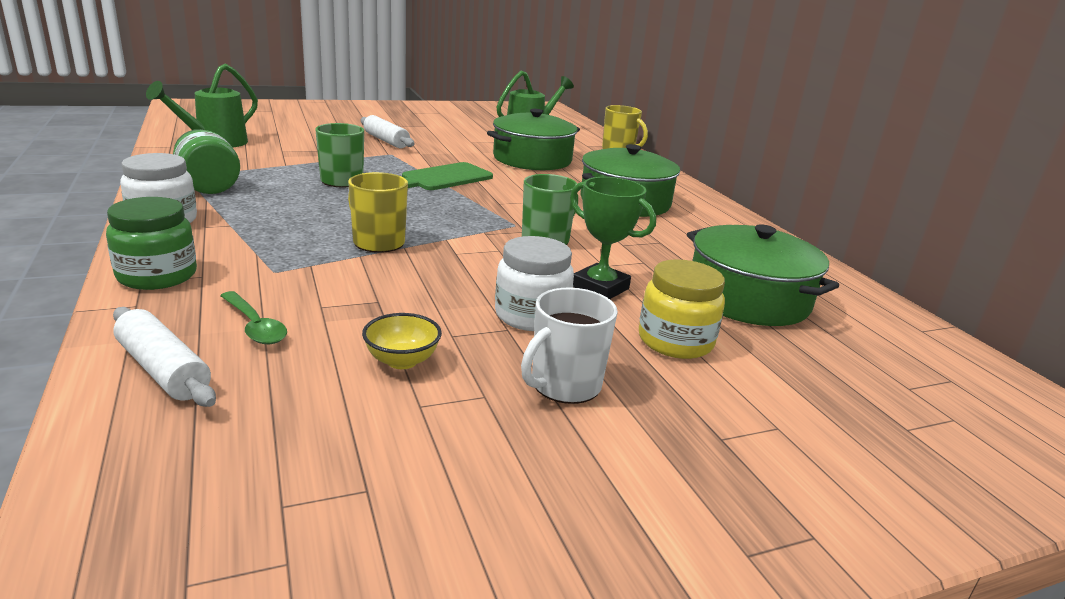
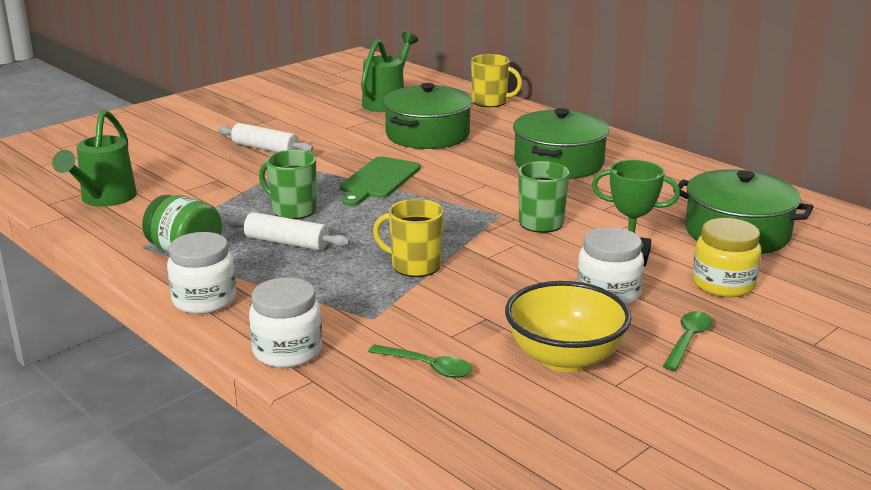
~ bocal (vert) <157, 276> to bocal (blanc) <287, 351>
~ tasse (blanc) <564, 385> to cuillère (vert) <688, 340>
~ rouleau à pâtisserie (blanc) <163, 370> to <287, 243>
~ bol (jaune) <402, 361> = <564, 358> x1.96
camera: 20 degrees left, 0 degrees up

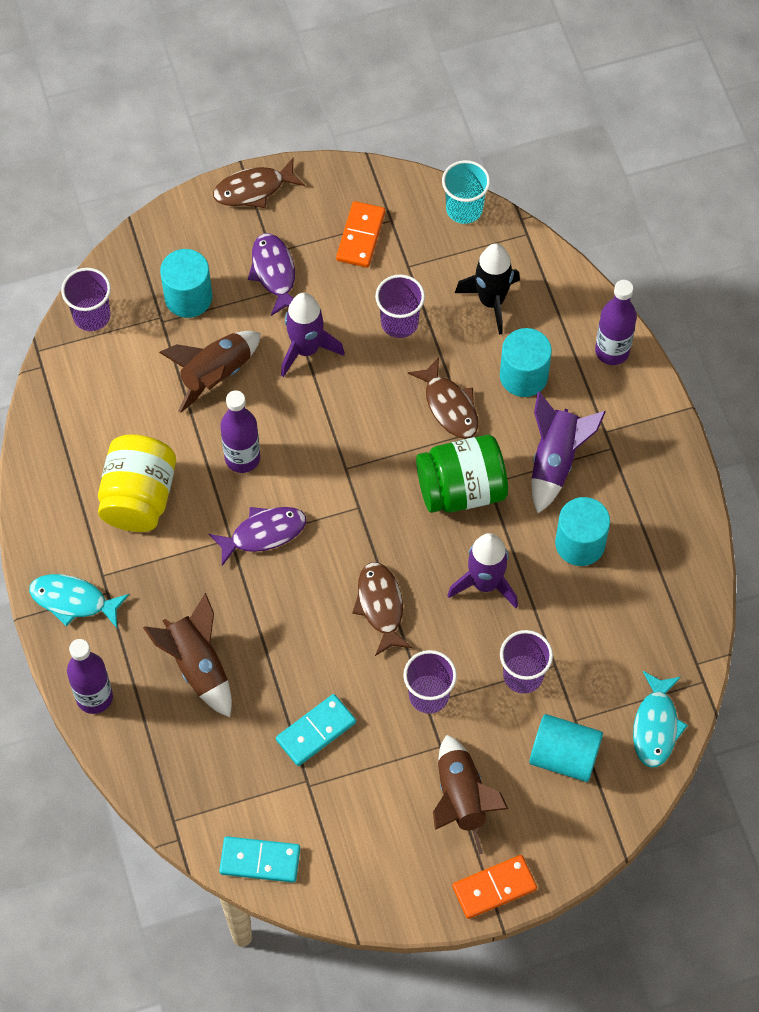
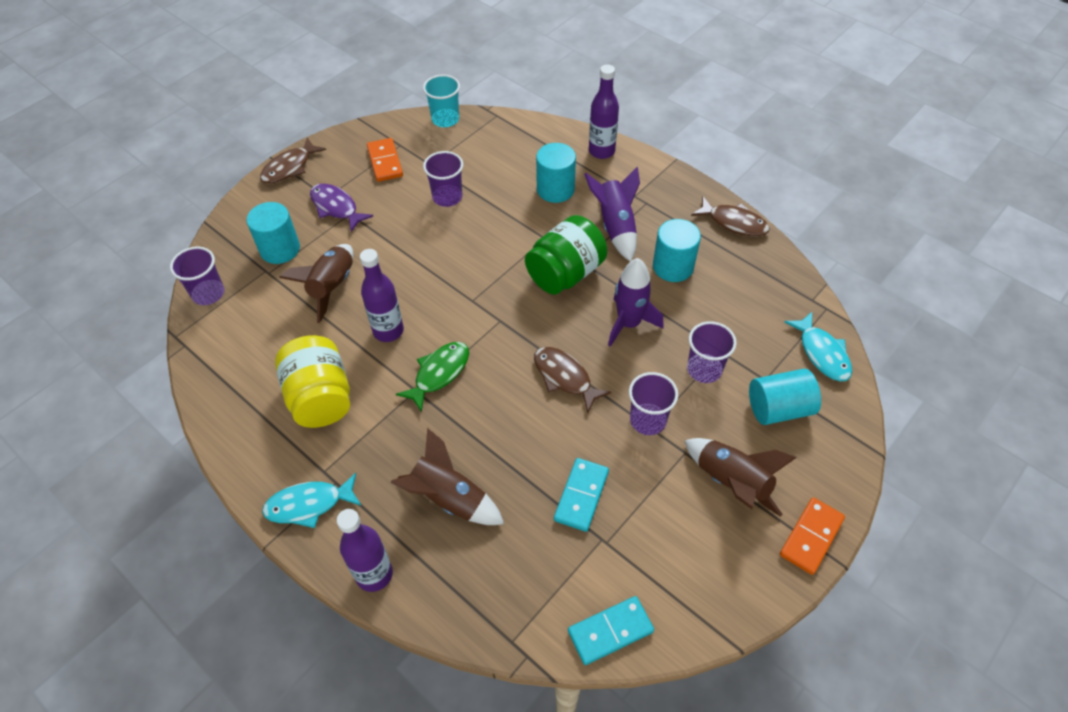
- fusée (noir) <491, 301>
- fusée (violet) <306, 349>
~ poisson (marron) <449, 406> to <734, 222>
~ poisson (violet) <263, 533> to poisson (vert) <439, 373>
camera: 30 degrees left, 10 degrees down

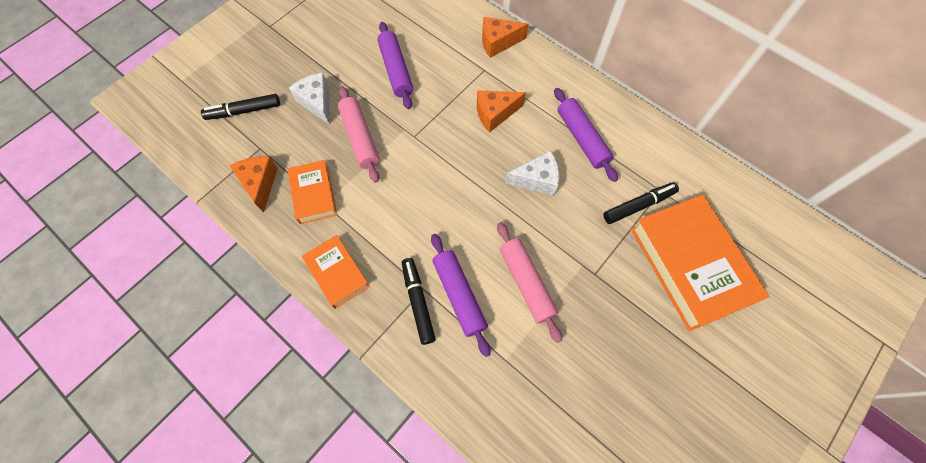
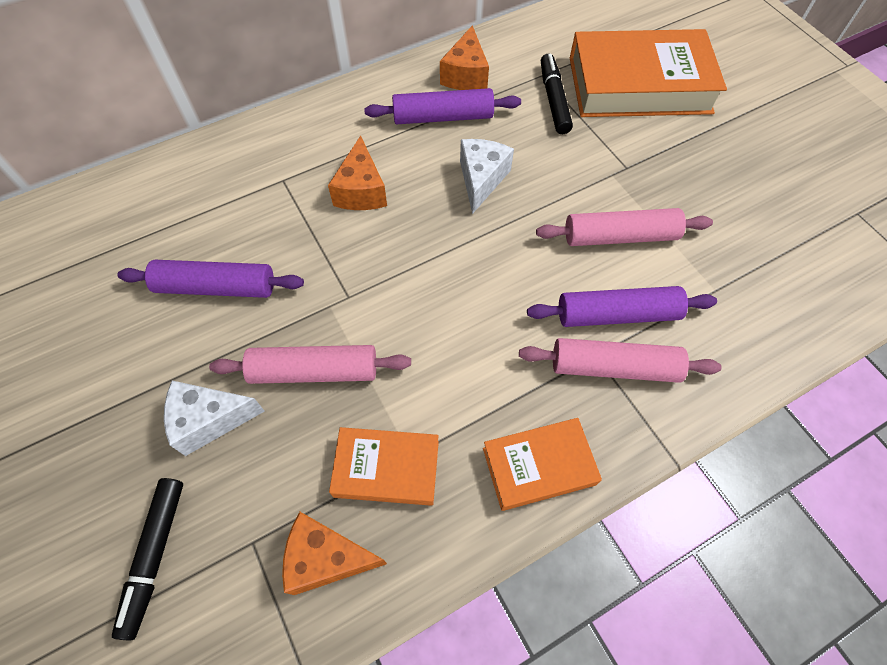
~ fromage (orange) <498, 42> to <466, 75>
~ feutre (noir) <418, 302> to rouleau à pâtisserie (rose) <614, 367>
camera: 70 degrees left, 5 degrees down

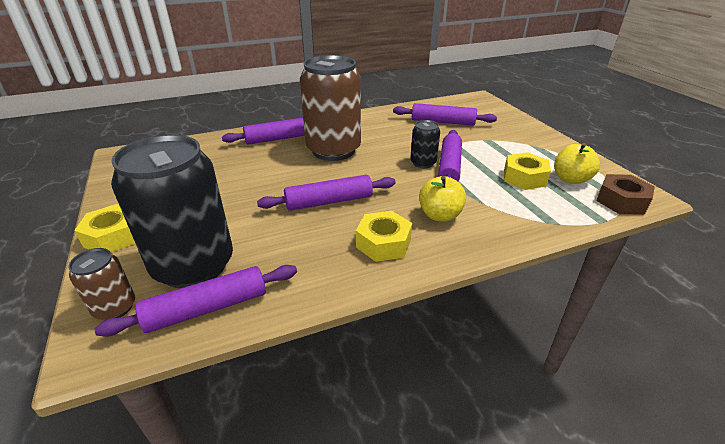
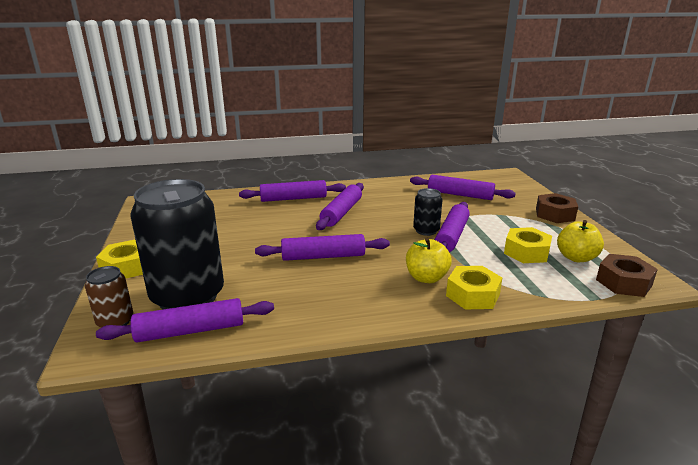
~ canette (marron) <333, 150> to rouleau à pâtisserie (violet) <341, 213>
~ écrou (jaune) <383, 243> to <472, 295>
+ écrou (marron) <555, 214>
camera: 10 degrees right, 10 degrees down

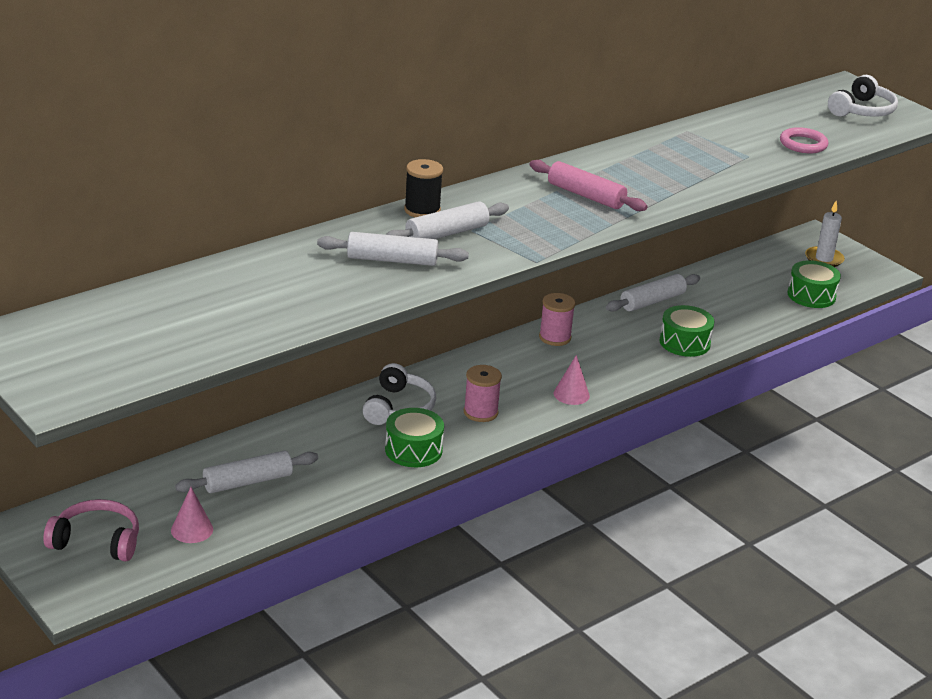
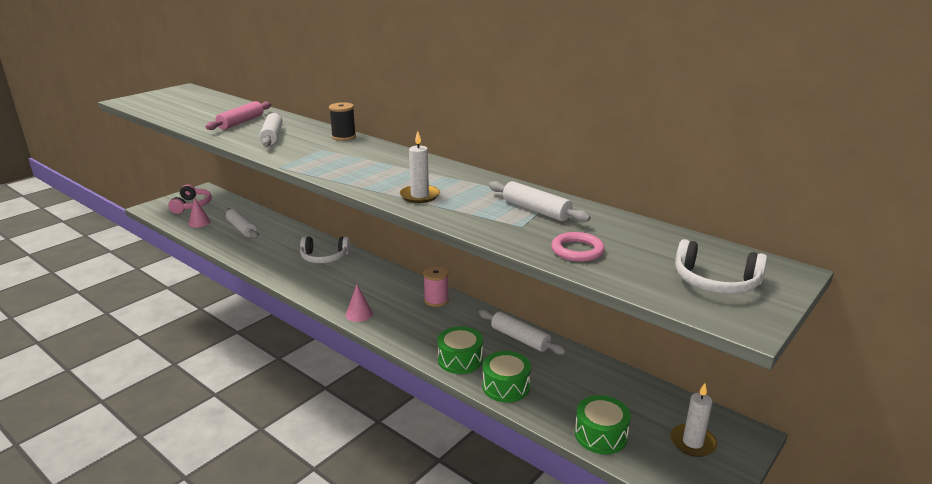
~ rouleau à pâtisserie (rose) <586, 195> to <241, 122>
~ rouleau à pâtisserie (blanc) <447, 234> to <536, 210>
- bobine (rose) <480, 412>
~ tambour (vert) <413, 450> to <506, 386>
+ bougie (blanc) <419, 196>
camera: 80 degrees right, 5 degrees down

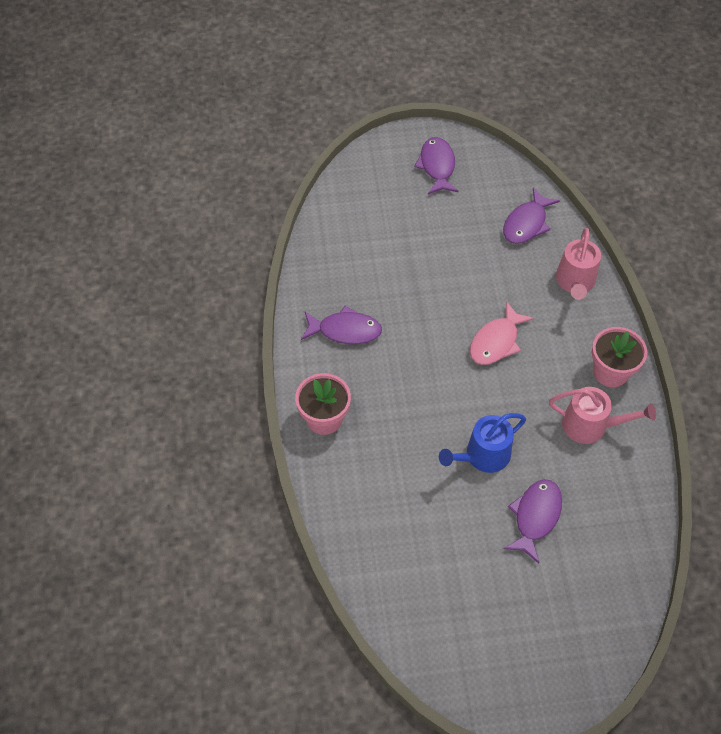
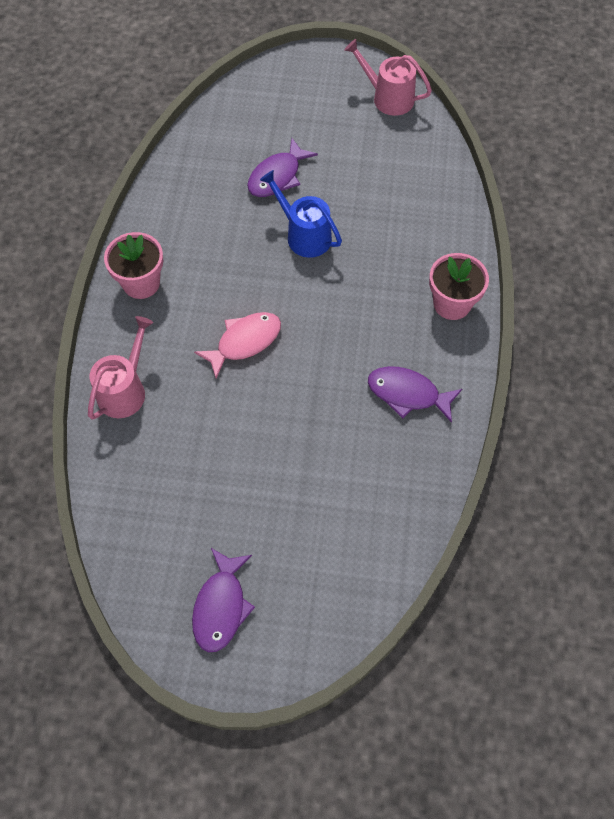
- poisson (violet) <526, 223>
~ arrosoir (rose) <590, 425> to <388, 98>
~ arrosoir (bleu) <483, 456> = <304, 235> 120 degrees counterclockwise
camera: 165 degrees left, 5 degrees up

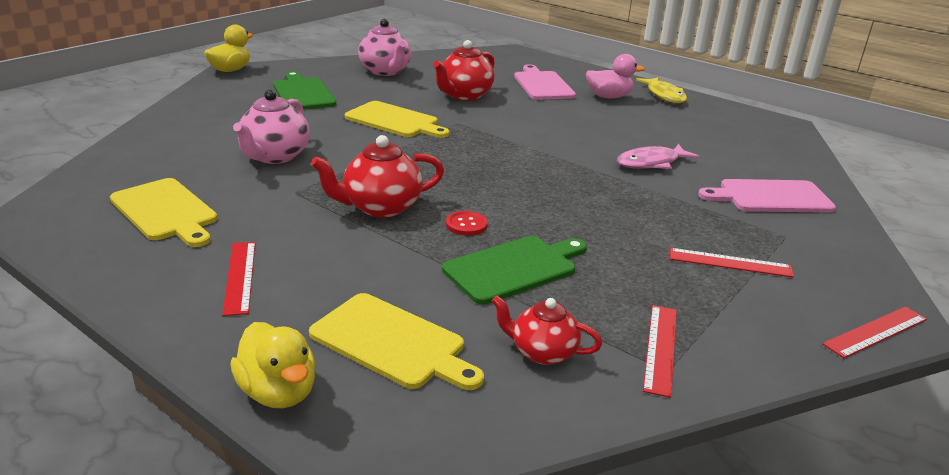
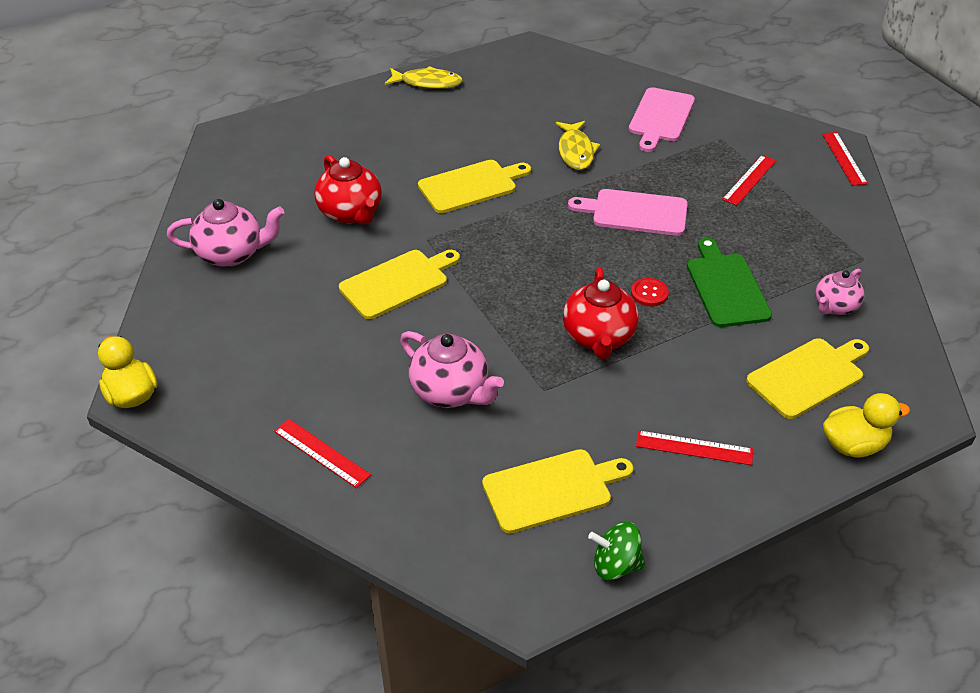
- canard (rose) <608, 97>
~ planche à découper (rose) <542, 85> to <635, 212>
- planche à découper (vert) <303, 93>
~ poisson (rose) <651, 163> to poisson (jaune) <575, 151>
~ théière (rouge) <542, 352> to théière (rose) <835, 306>
~ règle (rouge) <661, 348> to <321, 453>
+ planche à découper (jaune) <471, 186>
+ toupie (vert) <615, 565>
camera: 65 degrees left, 15 degrees up

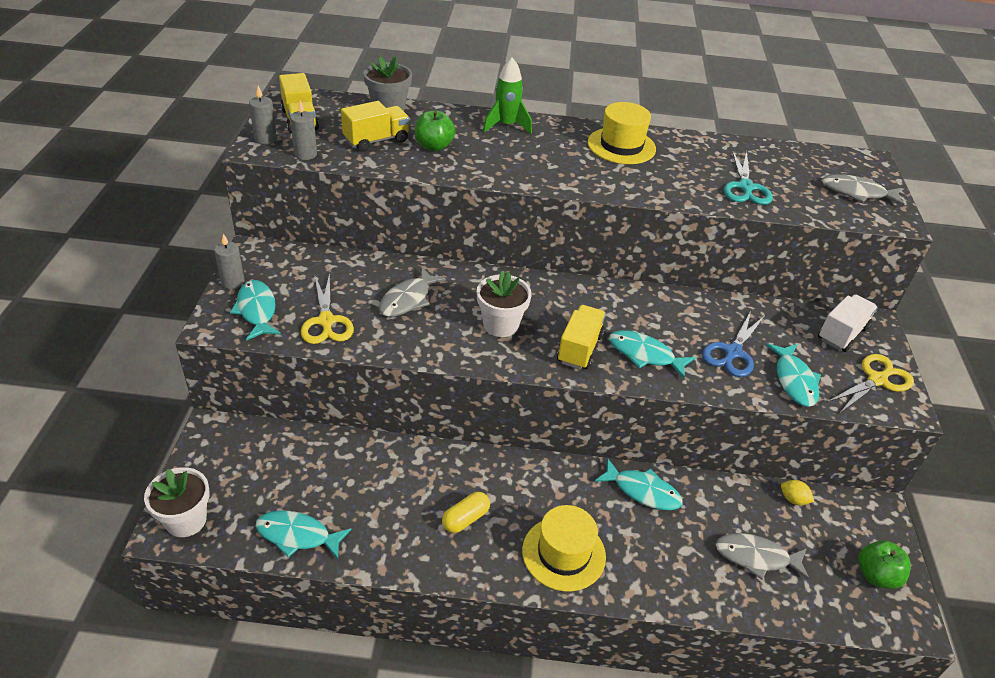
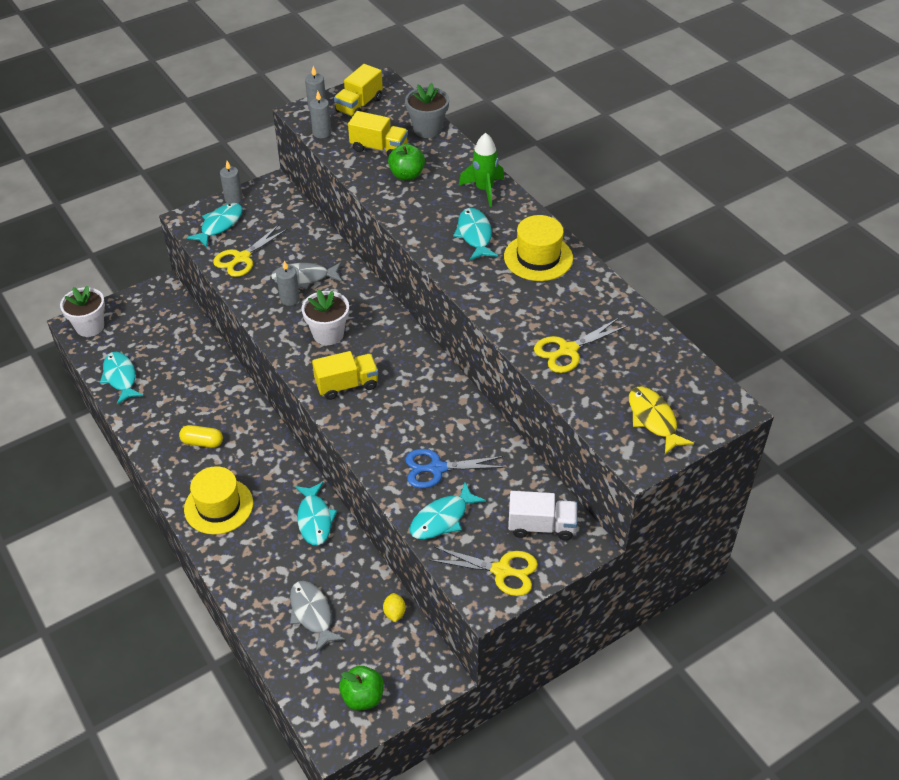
~ ciseaux (turquoise) <745, 187> to ciseaux (jaune) <568, 350>
~ poisson (gris) <857, 193> to poisson (jaune) <653, 419>
~ poisson (turquoise) <644, 355> to <474, 235>
+ bougie (gris) <290, 299>
camera: 55 degrees right, 5 degrees up

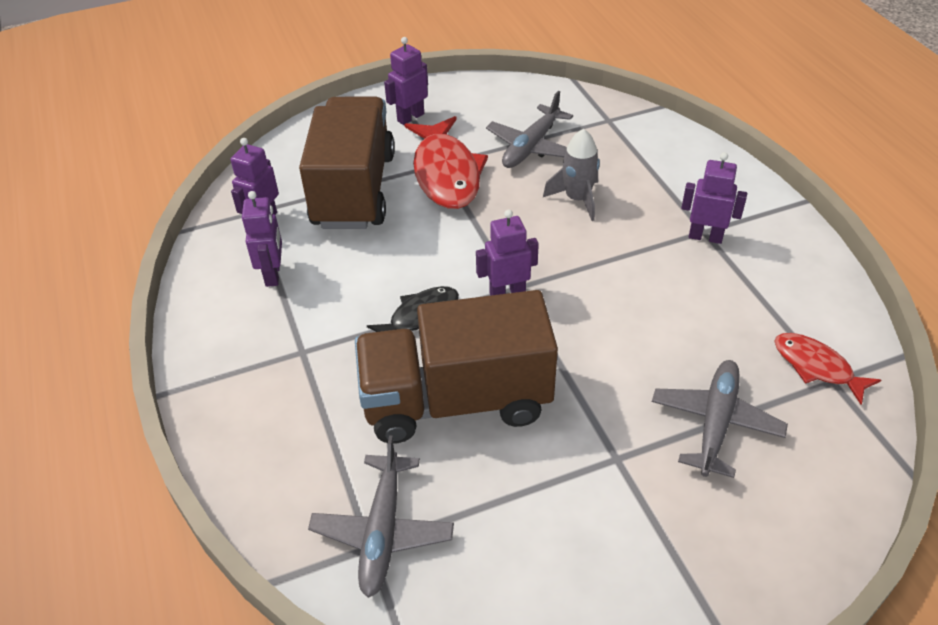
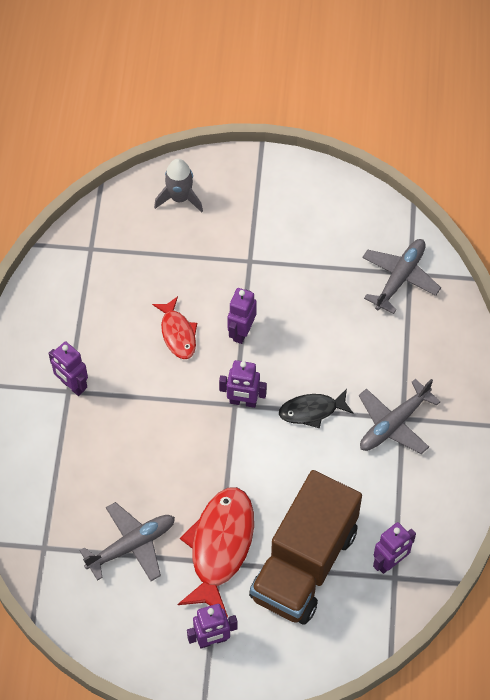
~ fusée (gris) <577, 199> to <180, 198>
~ robot (violet) <273, 274> to <241, 332>
- camion (marron) <456, 400>
~ poisson (rouge) <816, 367> to <177, 333>
~ avion (gris) <715, 423> to <394, 423>
camera: 155 degrees left, 15 degrees up

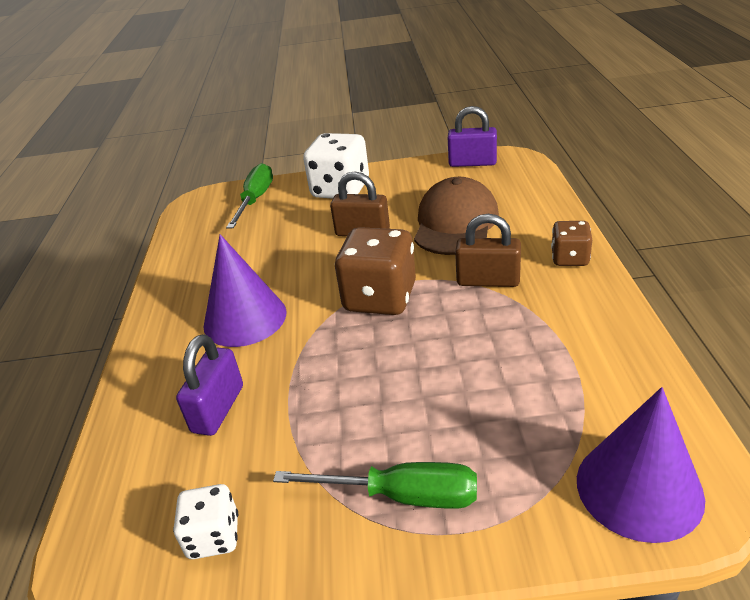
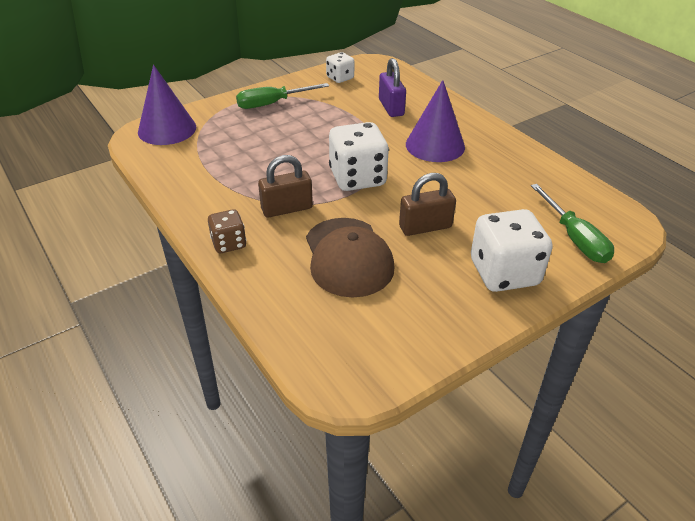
- cadenas (violet) <472, 163>
~ dé (marron) <380, 298> to dé (blanc) <357, 178>
camera: 145 degrees right, 5 degrees up

